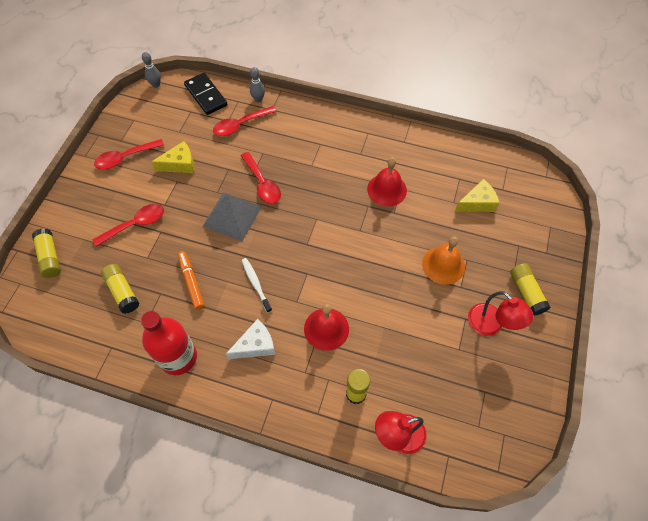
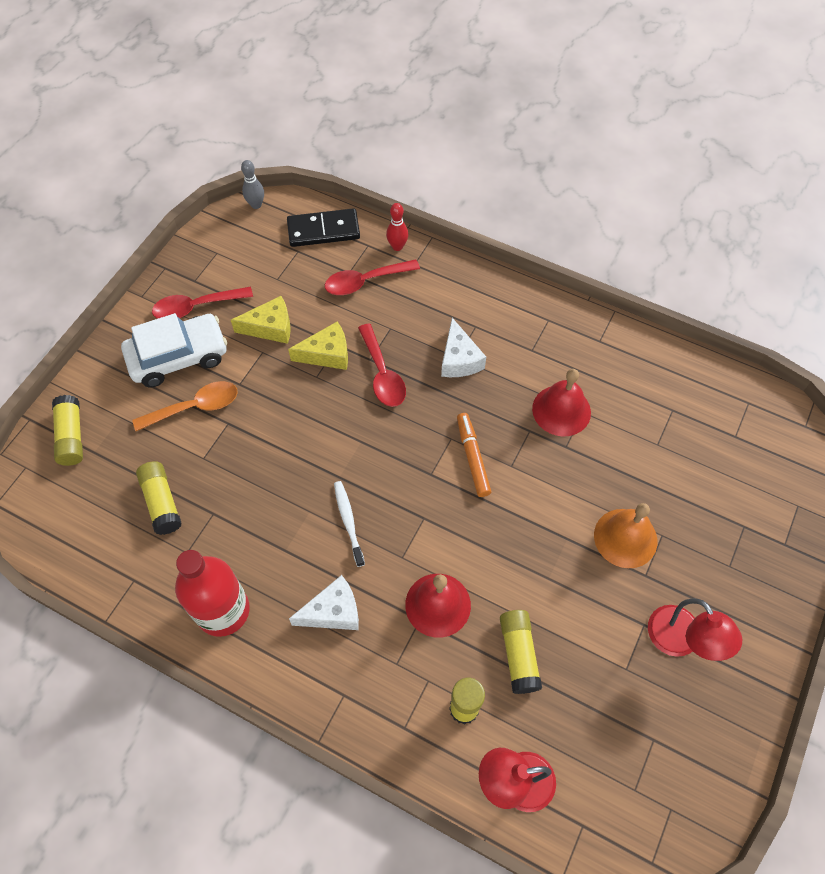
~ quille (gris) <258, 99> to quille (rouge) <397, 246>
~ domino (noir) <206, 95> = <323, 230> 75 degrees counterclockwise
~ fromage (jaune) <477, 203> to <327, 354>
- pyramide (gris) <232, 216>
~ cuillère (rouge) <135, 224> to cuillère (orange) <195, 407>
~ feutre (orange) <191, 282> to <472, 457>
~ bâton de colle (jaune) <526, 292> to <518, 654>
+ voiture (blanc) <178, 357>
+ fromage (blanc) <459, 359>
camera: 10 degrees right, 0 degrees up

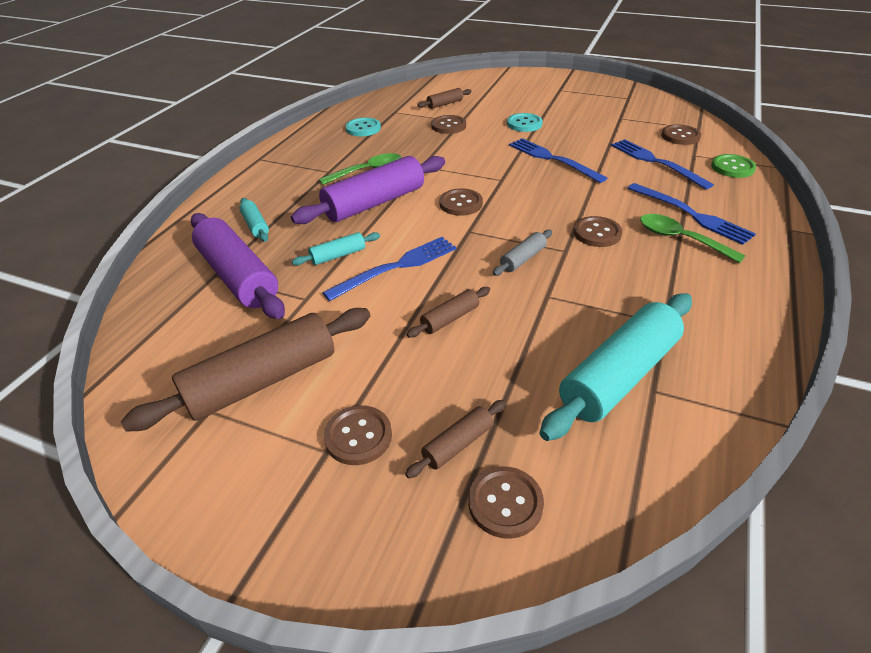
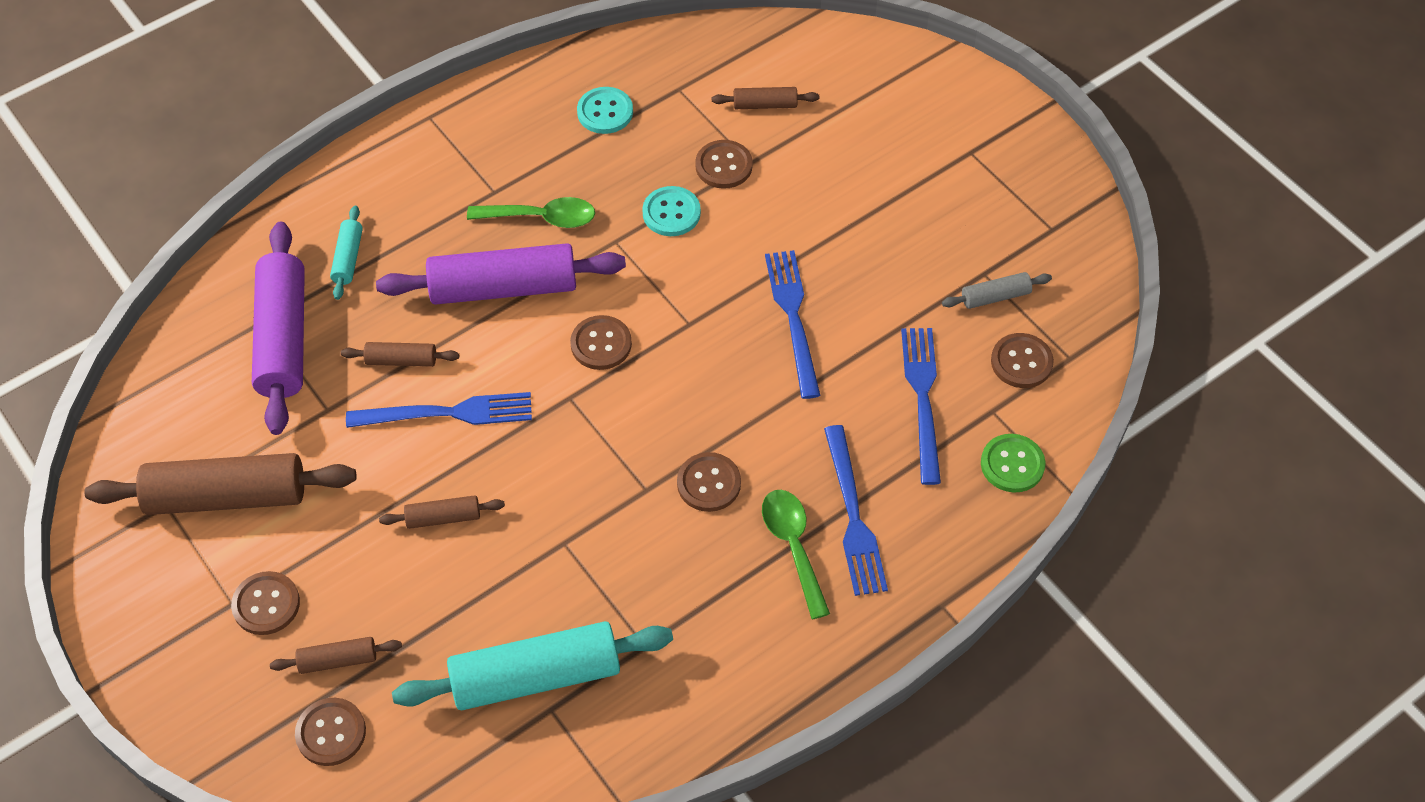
~ bouton (turquoise) <524, 124> to <671, 213>
~ rouleau à pâtisserie (gris) <523, 259> to <995, 297>
~ rouleau à pâtisserie (turquoise) <338, 255> to rouleau à pâtisserie (marron) <401, 360>
camera: 30 degrees right, 15 degrees up

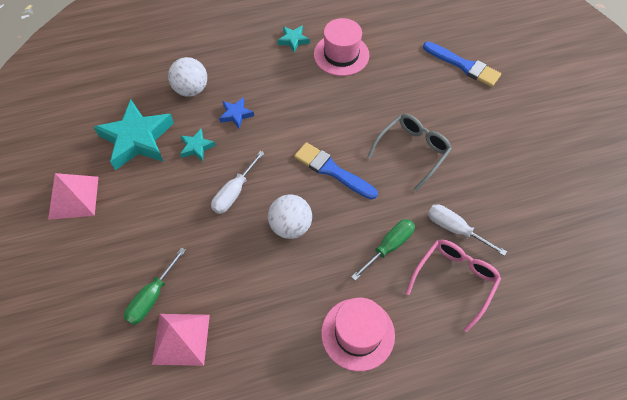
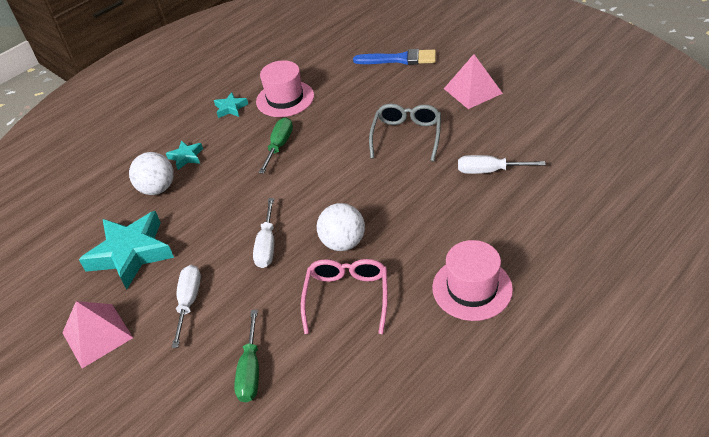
- étoile (bleu) <236, 114>
~ étoile (turquoise) <196, 147> to <186, 157>
- pinceau (bleu) <332, 170>
~ tournevis (vert) <389, 246> to <279, 146>
~ lunettes (rose) <455, 280> to <347, 297>
~ pyramide (rose) <181, 339> to <472, 91>
+ tournevis (blanc) <189, 302>
camera: 25 degrees left, 15 degrees down

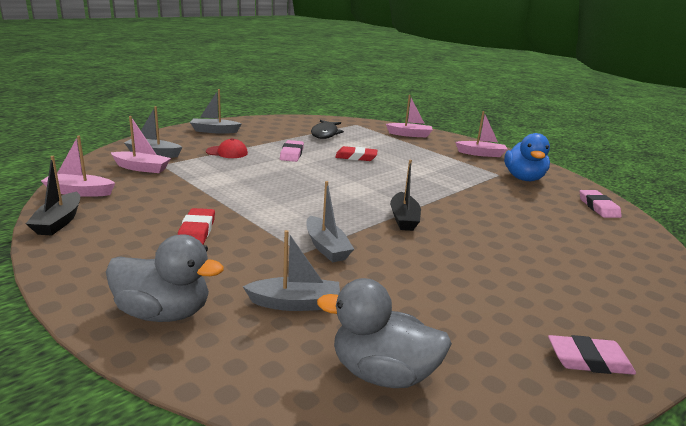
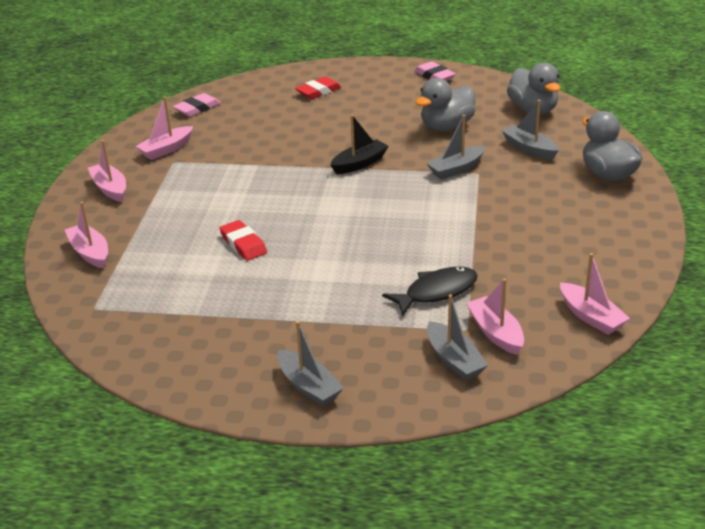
~ poisson (noir) <325, 134> to <436, 292>
~ canard (bleu) <523, 178> to bateau (rose) <166, 149>
- casquette (rouge) <227, 152>
- gomme (rose) <291, 154>
- bateau (noir) <59, 222>
~ bateau (gris) <326, 247> = <456, 169> 150 degrees counterclockwise
~ gomme (rouge) <197, 231> to <318, 91>
+ canard (gris) <446, 126>
camera: 125 degrees left, 10 degrees up

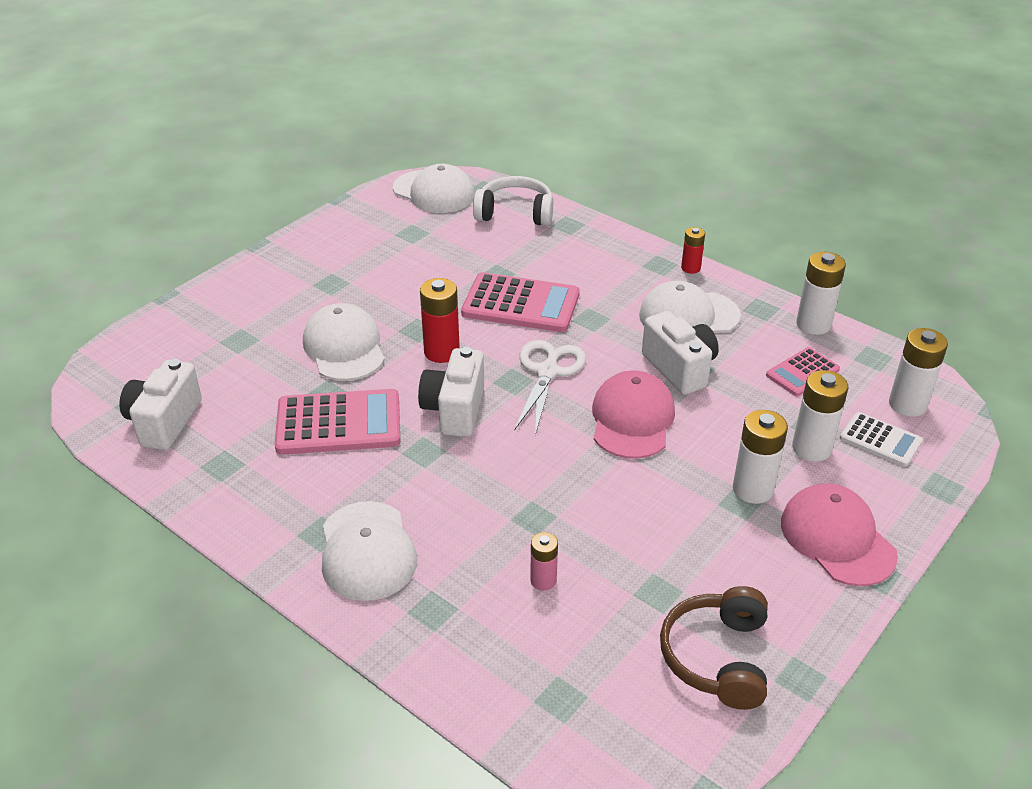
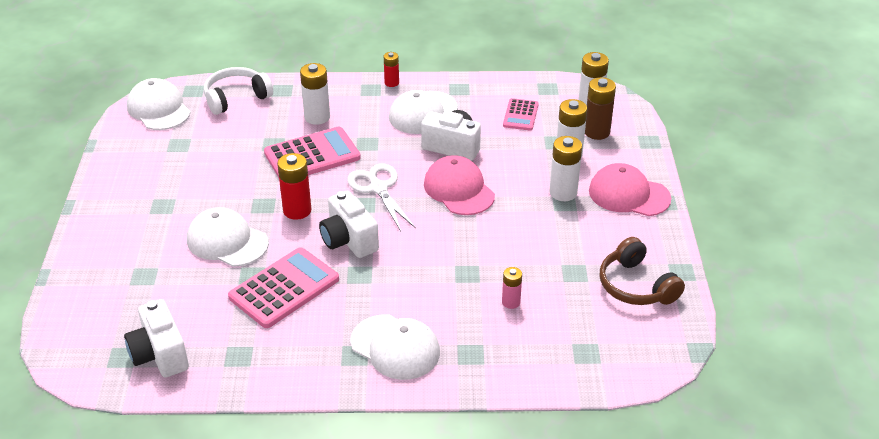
~ casquette (blanc) <434, 192> = <159, 109> 120 degrees counterclockwise
~ pile (blanc) <813, 324> to <317, 117>
~ calculatrice (blanc) <880, 440> to pile (marron) <597, 132>
camera: 40 degrees left, 0 degrees up

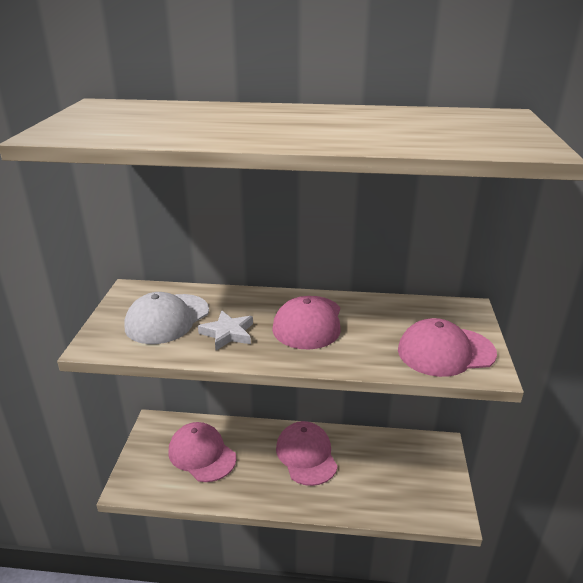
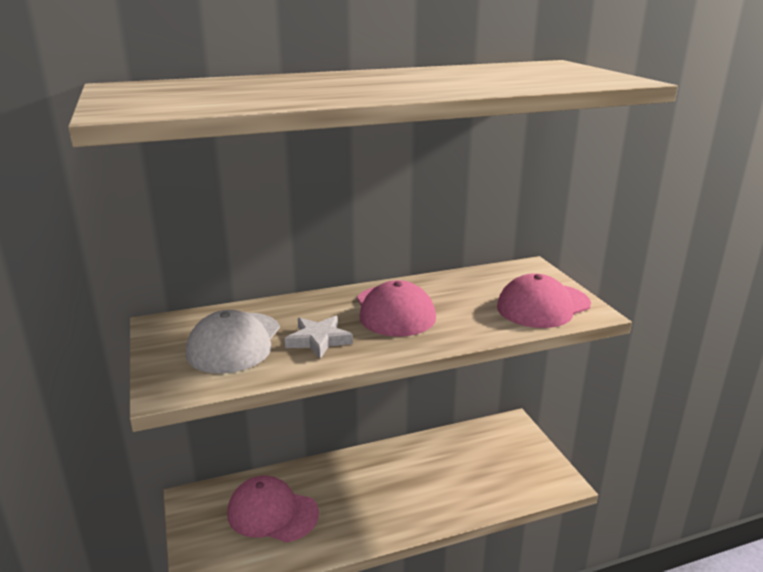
- casquette (rose) <306, 455>
camera: 25 degrees left, 5 degrees down

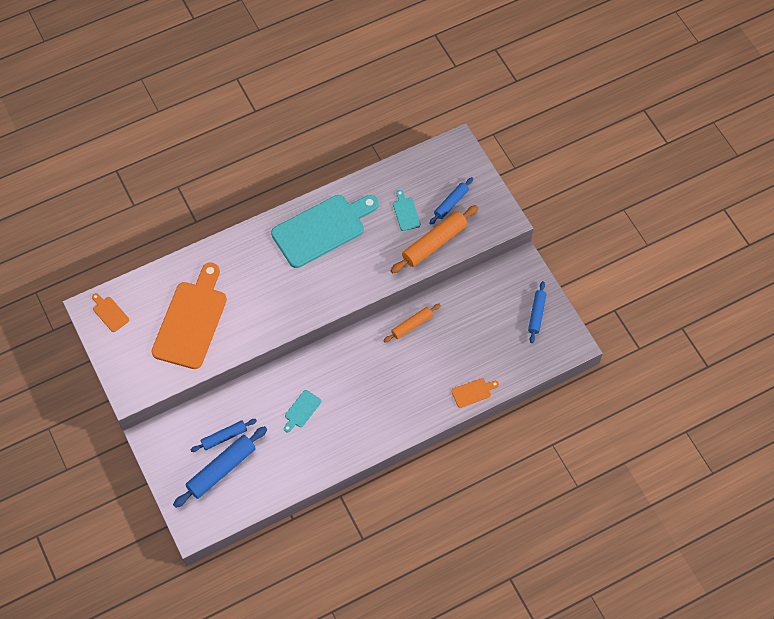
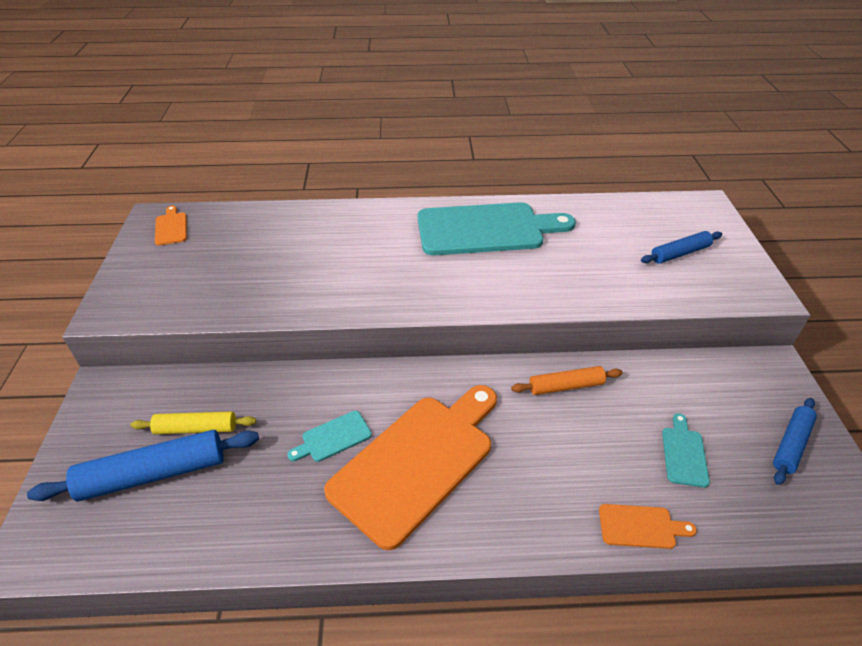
~ planche à découper (turquoise) <406, 212> to <684, 453>
- rouleau à pâtisserie (orange) <434, 243>
~ planche à découper (orange) <191, 321> to <417, 462>
~ rouleau à pâtisserie (bleu) <224, 437> to rouleau à pâtisserie (jaune) <196, 429>
camera: 25 degrees right, 20 degrees down

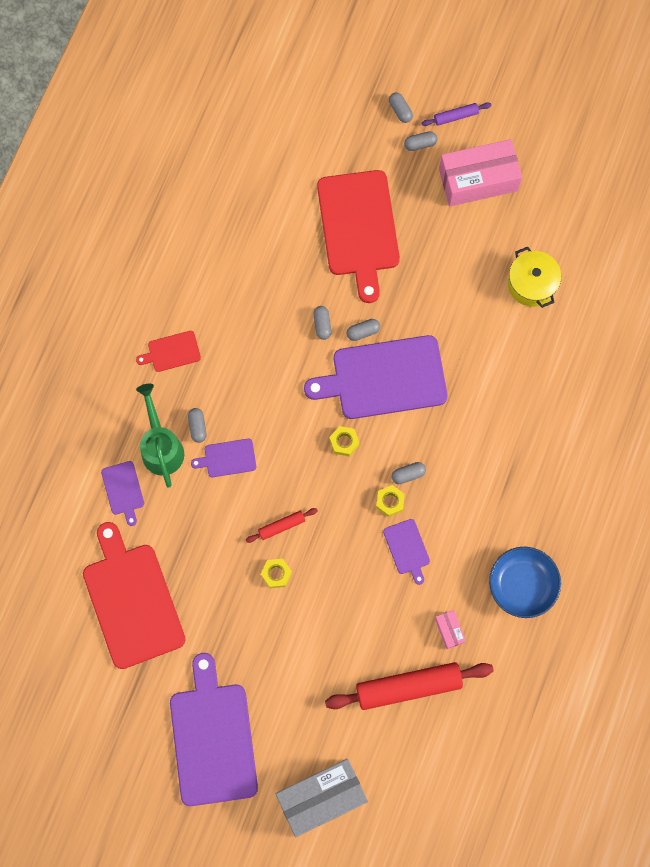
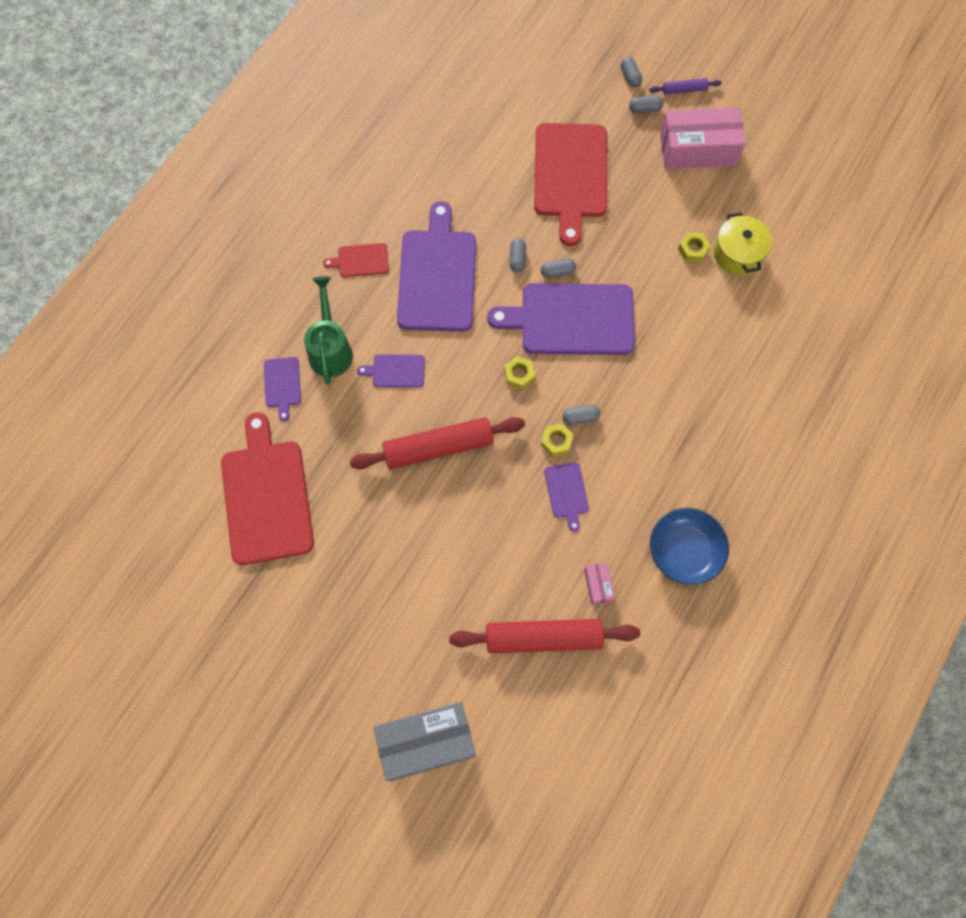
- gélule (gris) <197, 427>
~ rouleau à pâtisserie (rouge) <281, 526> = <438, 447> x2.14
~ écrou (jaune) <276, 574> to <693, 250>
~ planche à découper (violet) <213, 738> to <437, 275>
camera: 10 degrees right, 5 degrees down

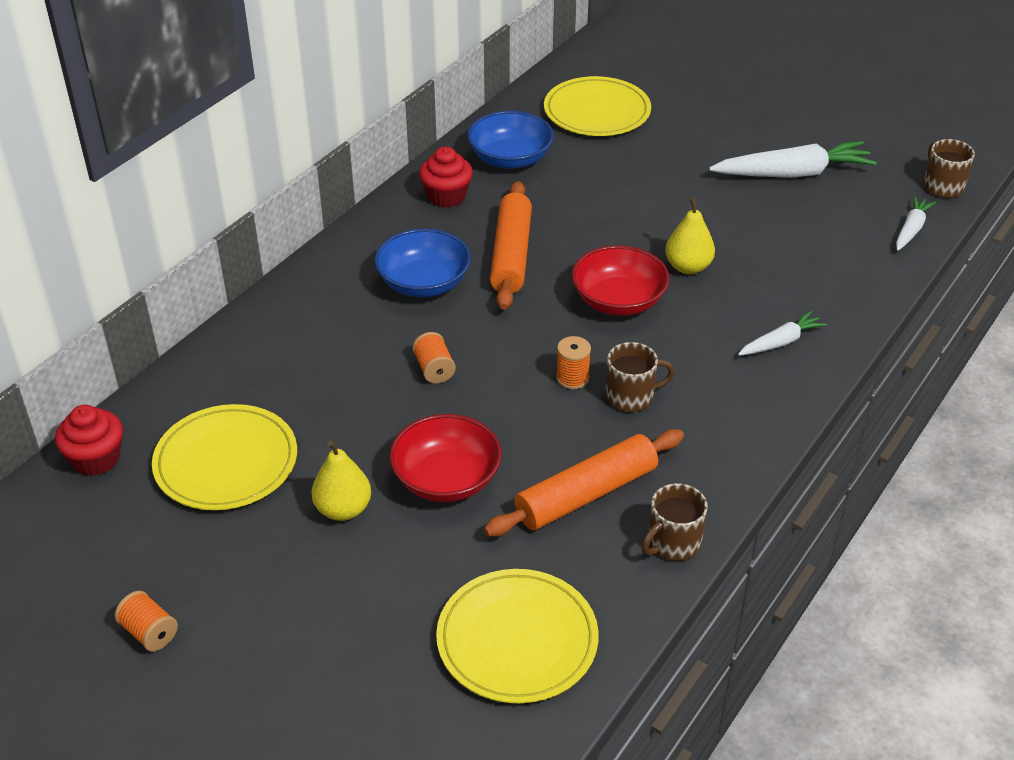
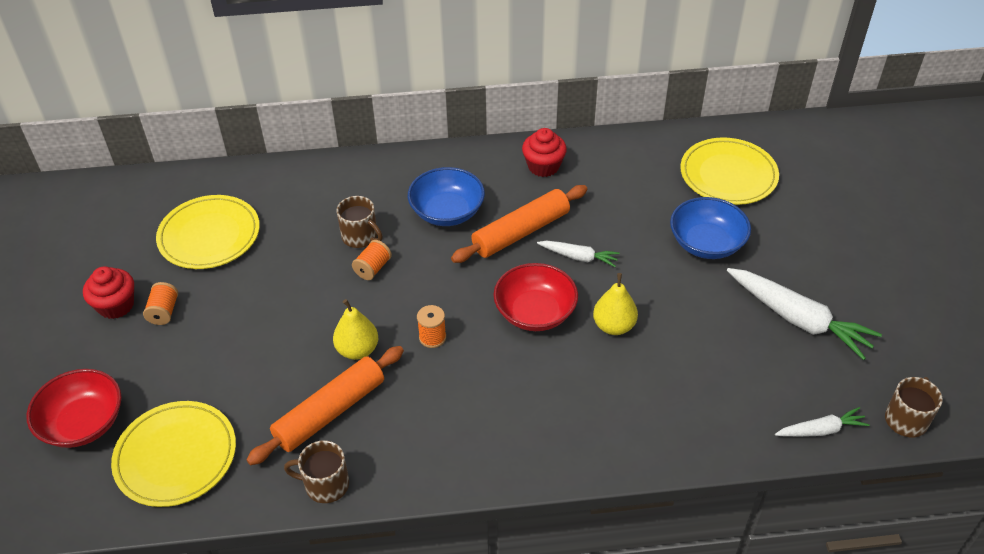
~ bol (bleu) <510, 159> to <706, 243>
~ carotte (blanc) <781, 342> to <578, 257>
~ tasse (marron) <631, 396> to <360, 237>
~ muffin (rouge) <96, 459> to <116, 305>
~ bol (rouge) <446, 479> to <83, 423>
~ rouleau à pâtisserie (orange) <586, 494> = <330, 412> 60 degrees counterclockwise
~ poire (jaune) <343, 509> to <357, 350>
~ bobine (orange) <149, 632> to <164, 312>
camera: 50 degrees right, 5 degrees up

